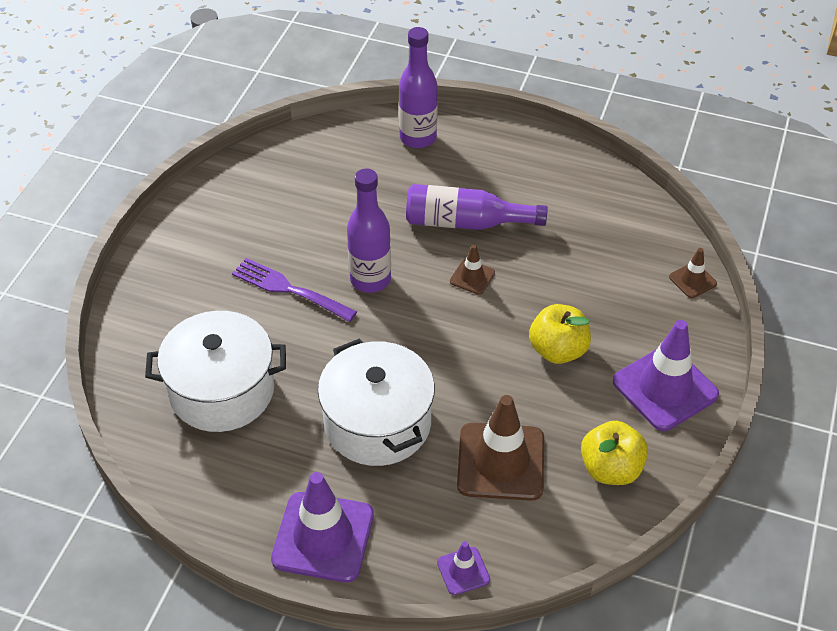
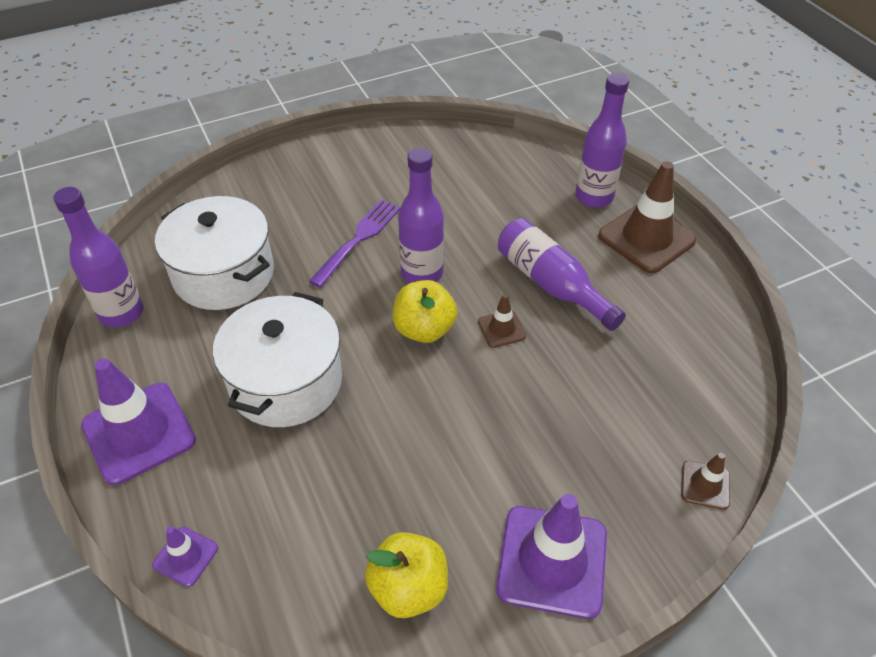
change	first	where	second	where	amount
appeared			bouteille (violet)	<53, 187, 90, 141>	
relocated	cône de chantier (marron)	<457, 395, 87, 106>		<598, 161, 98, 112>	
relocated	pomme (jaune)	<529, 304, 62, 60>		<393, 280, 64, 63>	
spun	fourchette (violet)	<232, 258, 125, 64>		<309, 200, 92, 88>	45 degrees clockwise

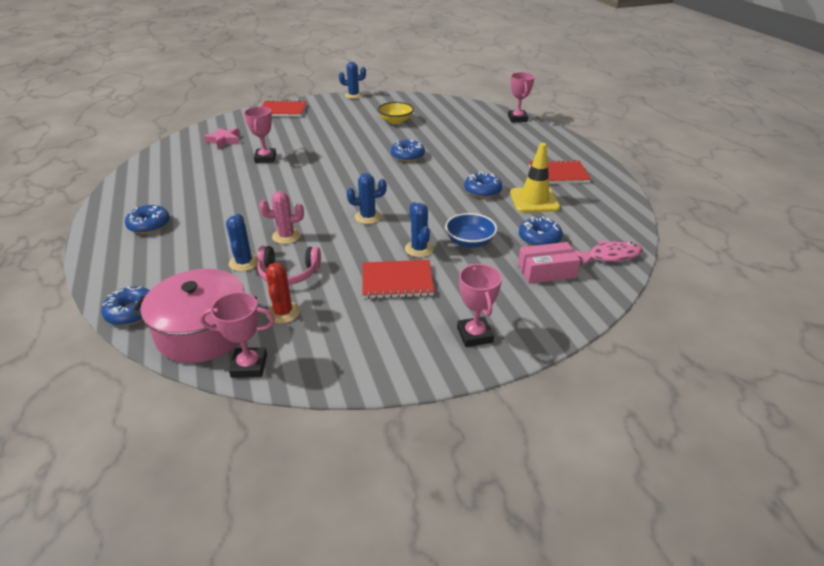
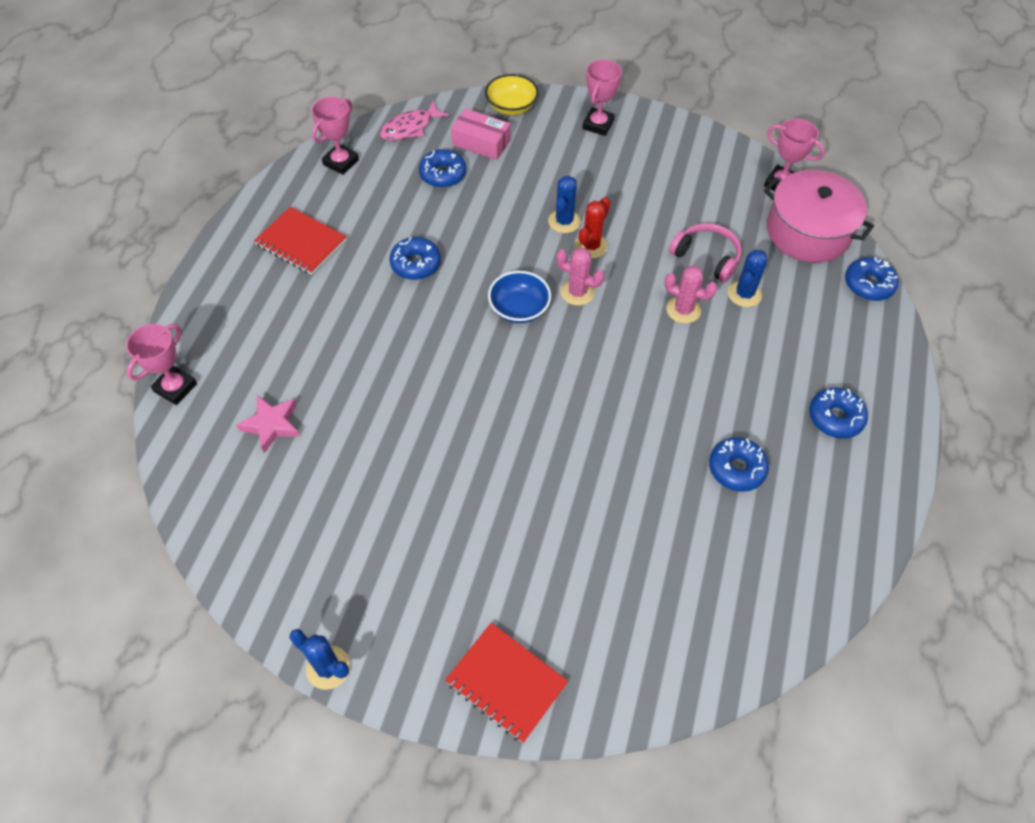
change	first	where	second	where	amount
missing	carnet (rouge)	<362, 260, 72, 39>			
missing	cône de chantier (jaune)	<510, 143, 50, 69>			
relocated	étoile (rose)	<204, 127, 36, 22>		<236, 395, 64, 58>	
relocated	trophée (rose)	<244, 107, 32, 56>		<311, 97, 48, 78>	
relocated	cactus (rouge)	<265, 263, 35, 61>		<575, 197, 35, 61>	
relocated	bol (jaune)	<378, 102, 36, 22>		<485, 74, 54, 41>	
relocated	beignet (bleu)	<391, 140, 34, 22>		<709, 437, 60, 55>	
relocated	bol (bleu)	<445, 213, 52, 35>		<488, 271, 63, 52>	
colour	cactus (bleu)	<347, 173, 40, 51>	cactus (rose)	<556, 248, 49, 58>	
spun	poisson (rose)	<574, 240, 69, 26>		<380, 101, 69, 40>	60 degrees counterclockwise

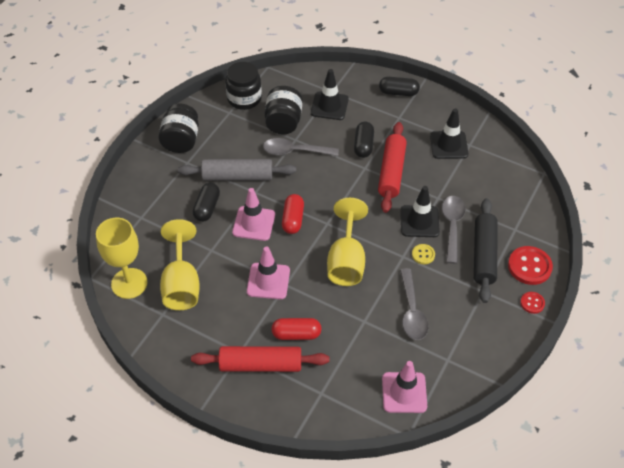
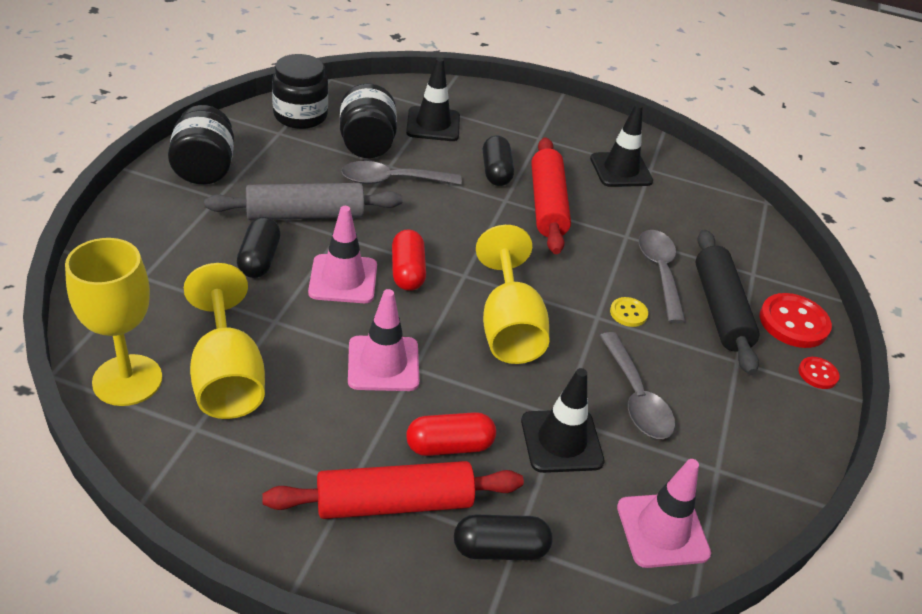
change	first	where	second	where	amount
relocated	gélule (noir)	<379, 77, 41, 19>		<454, 515, 99, 45>	
relocated	cône de chantier (noir)	<400, 186, 40, 51>		<521, 368, 83, 105>	

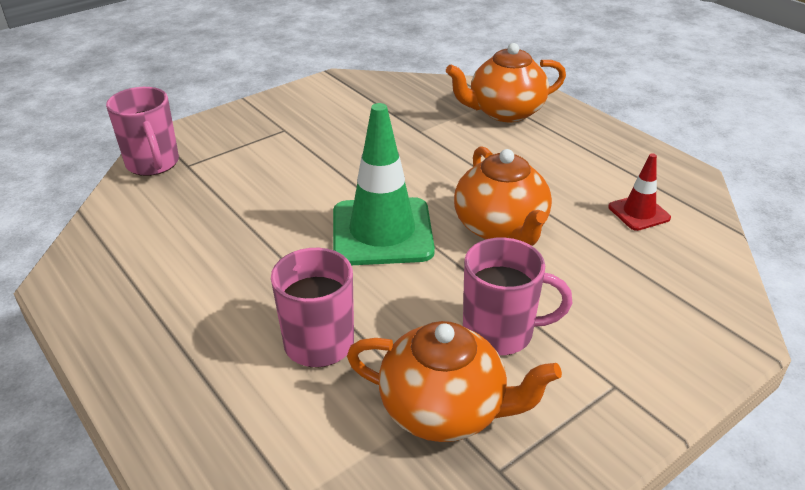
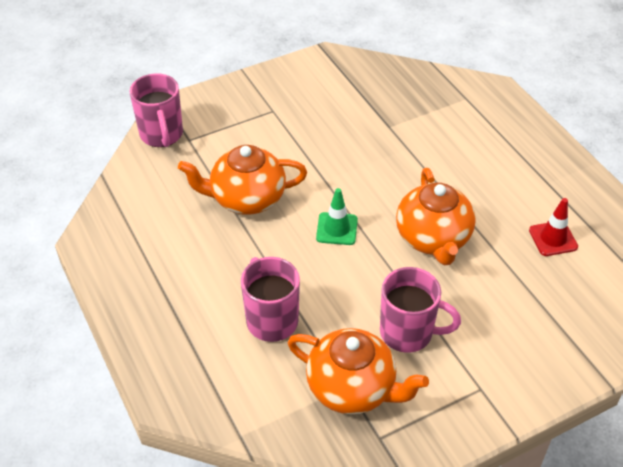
change	first	where	second	where	amount
relocated	théière (orange)	<446, 43, 120, 79>		<178, 145, 129, 70>	
size	cône de chantier (vert)	<333, 103, 102, 162>		<316, 188, 42, 57>	x0.50

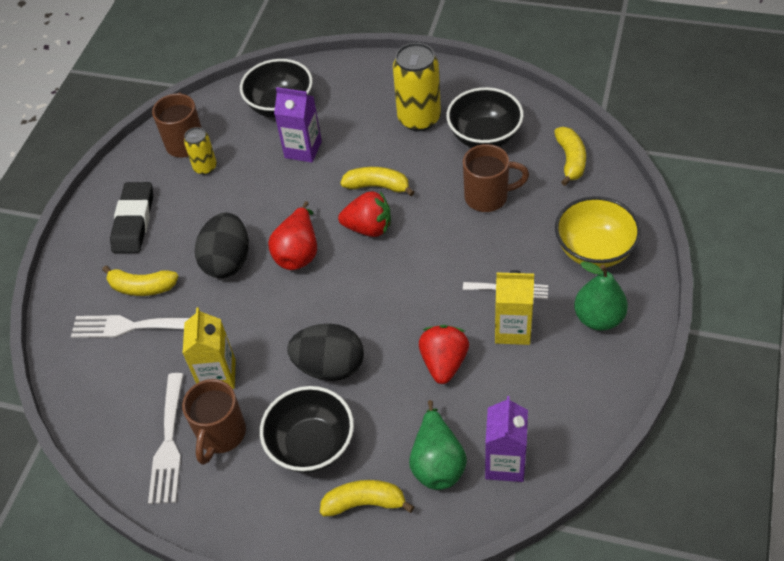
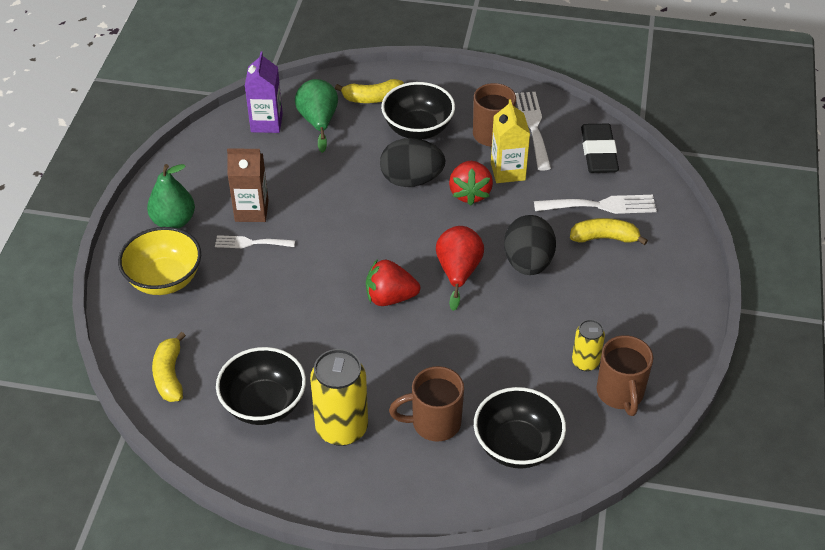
change	first	where	second	where	amount
missing	brique de lait (violet)	<274, 87, 48, 76>			
missing	banane (jaune)	<340, 167, 75, 29>			
relocated	gomme (noir)	<110, 182, 43, 71>		<581, 124, 38, 49>	
relocated	fraise (rouge)	<419, 325, 50, 59>		<449, 161, 44, 45>	
relocated	tasse (marron)	<463, 144, 66, 68>		<389, 366, 75, 75>	
colour	brique de lait (jaune)	<495, 270, 39, 75>	brique de lait (marron)	<227, 148, 42, 74>	

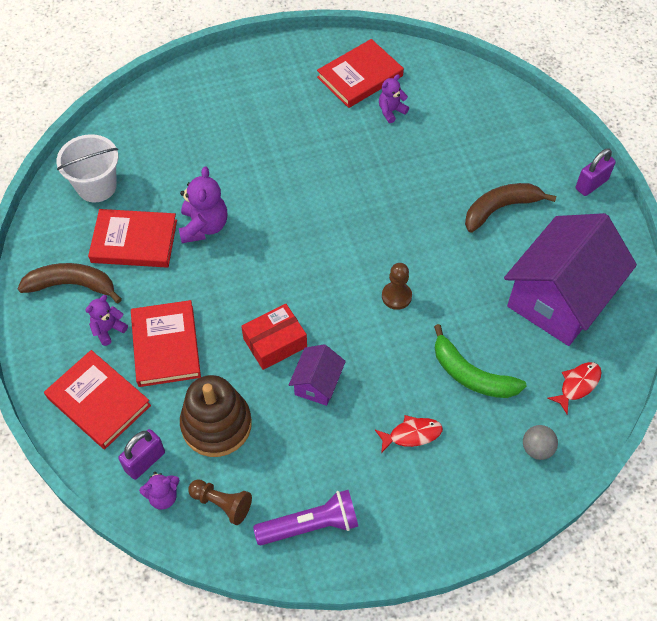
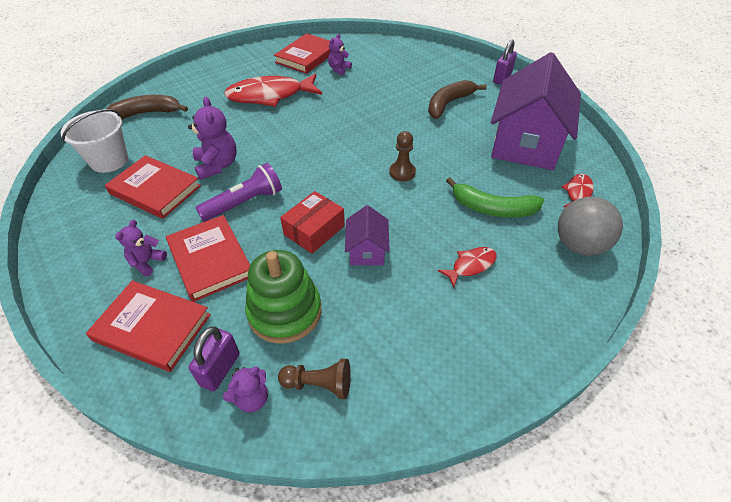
change	first	where	second	where	amount
appeared			poisson (rouge)	<224, 73, 98, 34>	
relocated	banane (marron)	<17, 263, 105, 40>		<107, 95, 81, 25>	
relocated	lampe de poche (violet)	<253, 490, 105, 55>		<195, 163, 87, 59>	
colour	jouet à empiler (marron)	<180, 375, 72, 82>	jouet à empiler (vert)	<245, 250, 76, 94>	
spun	livre (rouge)	<88, 209, 89, 59>		<105, 155, 96, 64>	45 degrees clockwise
size	balle (gris)	<523, 425, 35, 35>		<558, 197, 65, 59>	x1.80

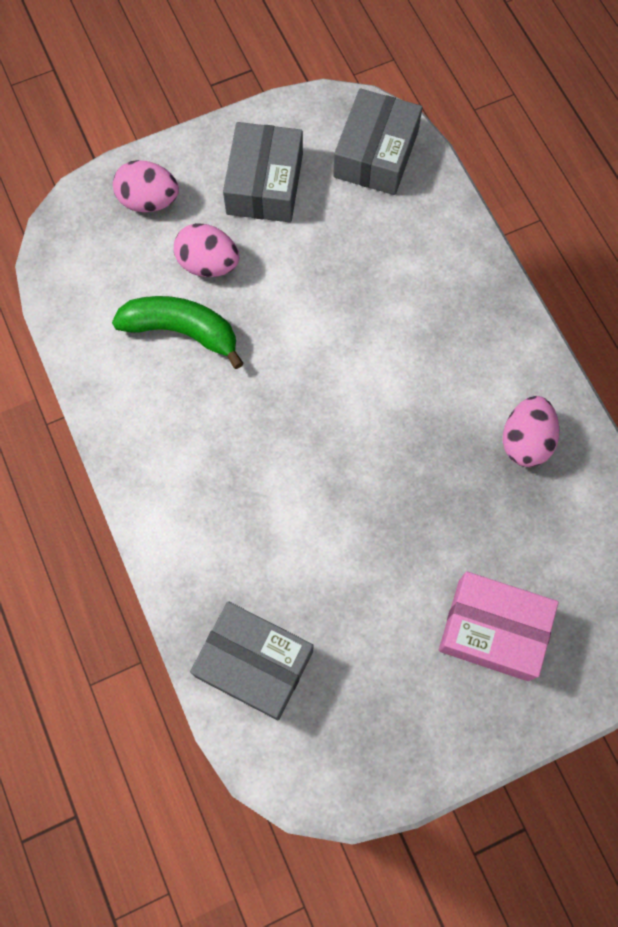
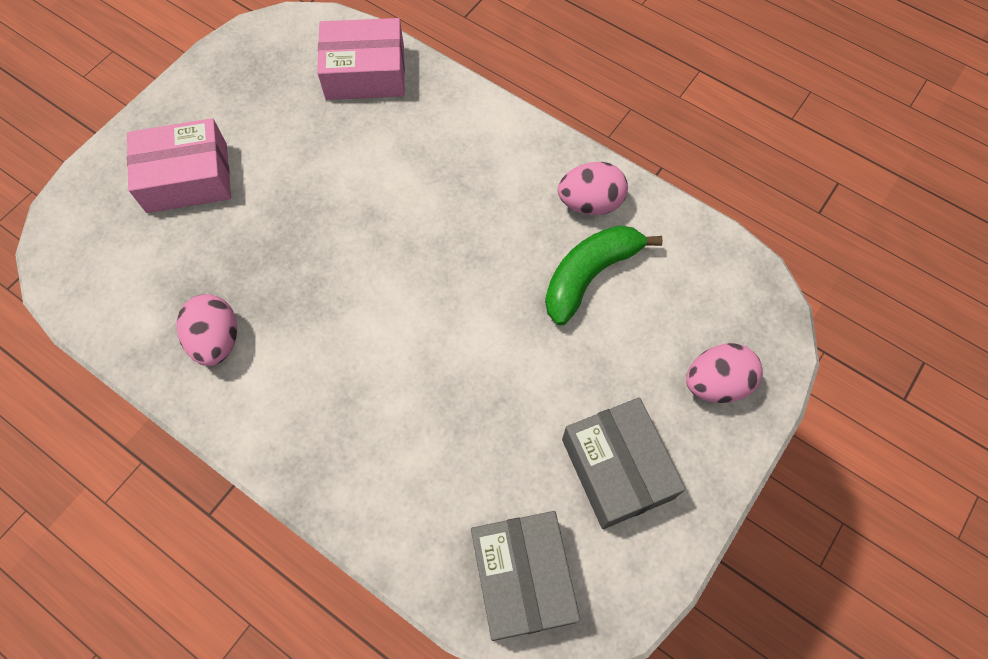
change	first	where	second	where	amount
relocated	œuf (rose)	<174, 223, 65, 54>		<558, 162, 70, 53>	
colour	boîte (gris)	<190, 601, 123, 119>	boîte (rose)	<317, 18, 88, 82>	
spun	banane (vert)	<112, 296, 132, 73>		<545, 225, 118, 100>	150 degrees clockwise

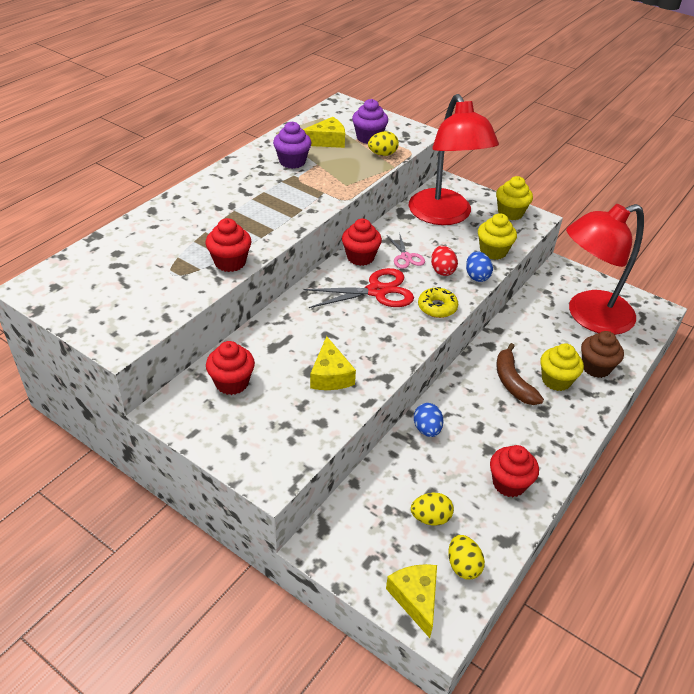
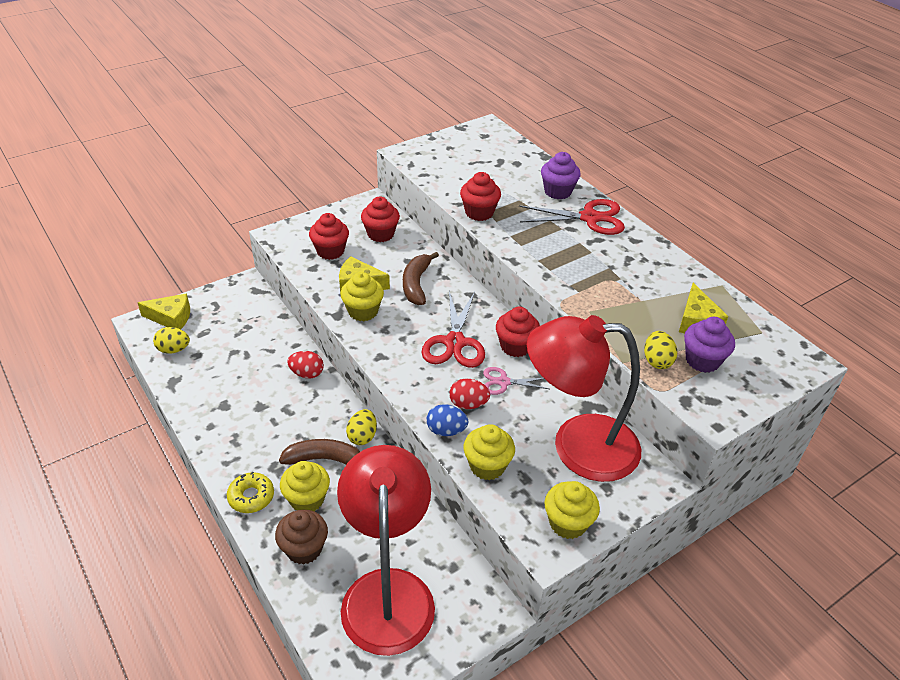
change	first	where	second	where	amount
appeared			muffin (jaune)	<340, 272, 44, 49>	
appeared			banane (marron)	<403, 252, 36, 53>	
appeared			ciseaux (rouge)	<519, 199, 106, 36>	
relocated	muffin (violet)	<273, 121, 38, 48>		<541, 152, 40, 47>	
relocated	œuf (jaune)	<411, 493, 43, 32>		<346, 409, 31, 36>	
relocated	beignet (jaune)	<418, 287, 40, 31>		<227, 472, 47, 41>	
relocated	muffin (rouge)	<490, 445, 49, 52>		<309, 213, 40, 47>	
colour	œuf (bleu)	<414, 403, 29, 34>	œuf (rouge)	<287, 351, 37, 28>	

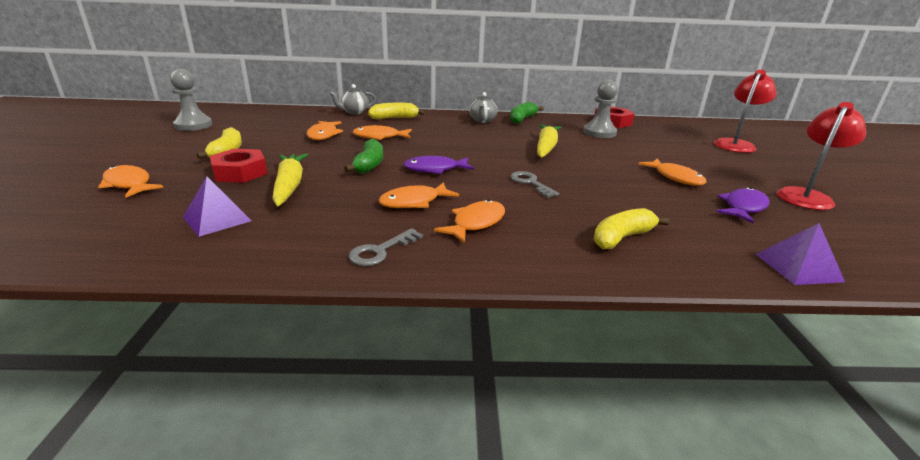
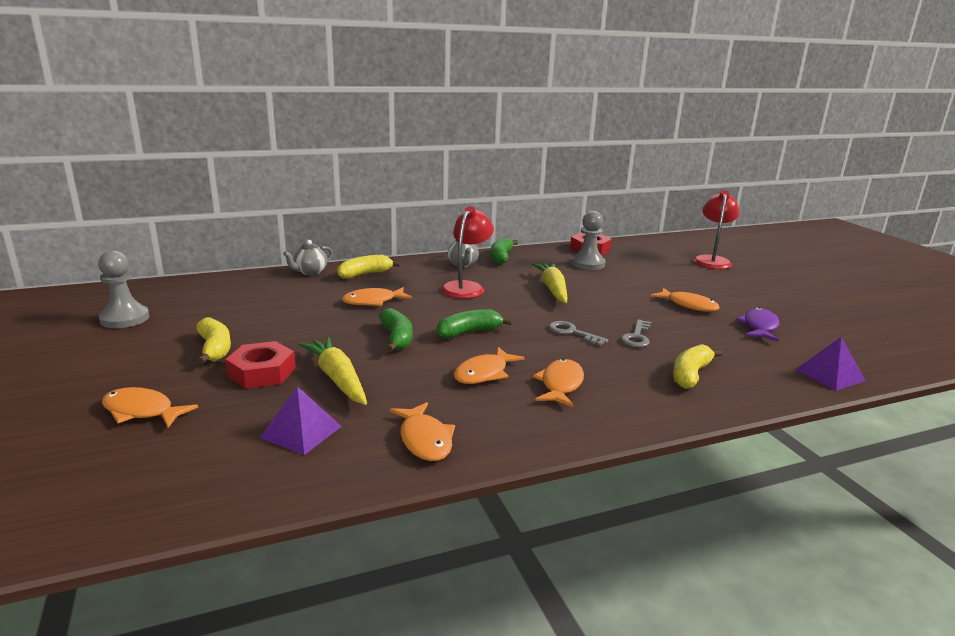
change	first	where	second	where	amount
relocated	poisson (orange)	<307, 121, 36, 19>		<390, 402, 65, 59>	
relocated	clé (gris)	<348, 228, 75, 38>		<621, 319, 30, 29>	
relocated	lampe (rouge)	<777, 102, 89, 108>		<441, 207, 53, 92>	
exchanged	poisson (violet)	<403, 156, 71, 18>	banane (vert)	<437, 309, 75, 29>	

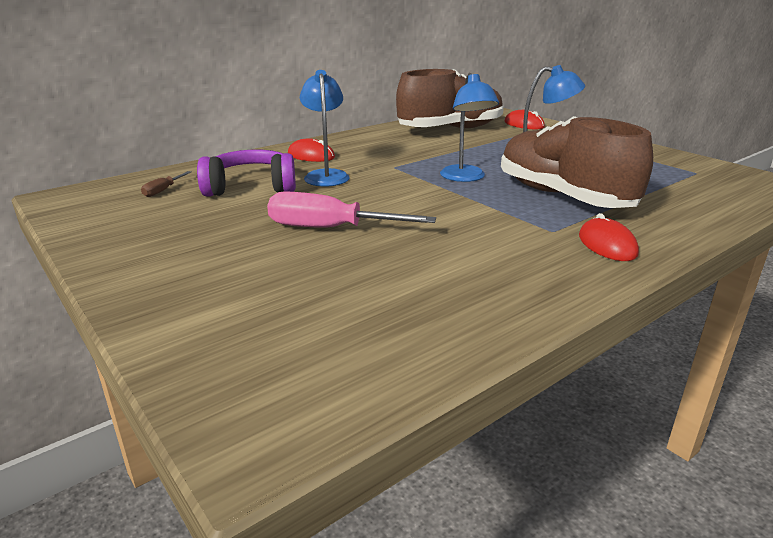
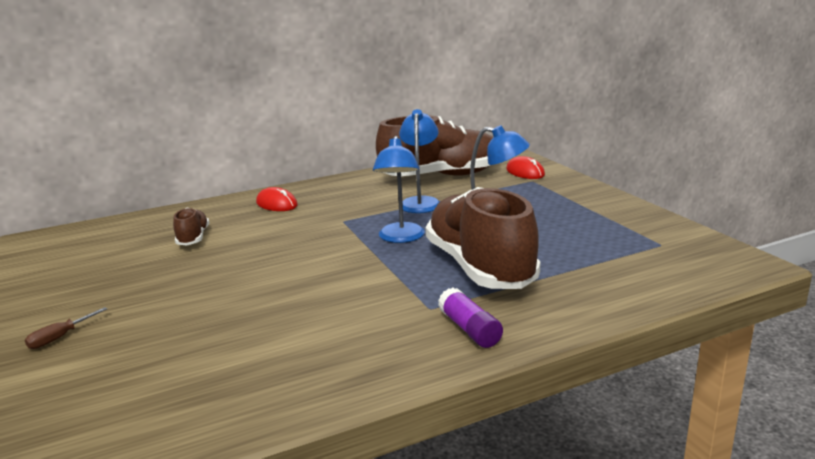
change	first	where	second	where	amount
missing	tournevis (rose)	<267, 191, 169, 37>			
relocated	tournevis (marron)	<141, 171, 50, 26>		<25, 307, 83, 42>	
relocated	lampe (bleu)	<300, 70, 50, 117>		<399, 109, 41, 104>	
exchanged	casque audio (violet)	<197, 150, 99, 47>	chaussure (marron)	<173, 208, 36, 37>	
exchanged	souris (rouge)	<579, 213, 60, 48>	bâton de colle (violet)	<438, 288, 65, 60>	

